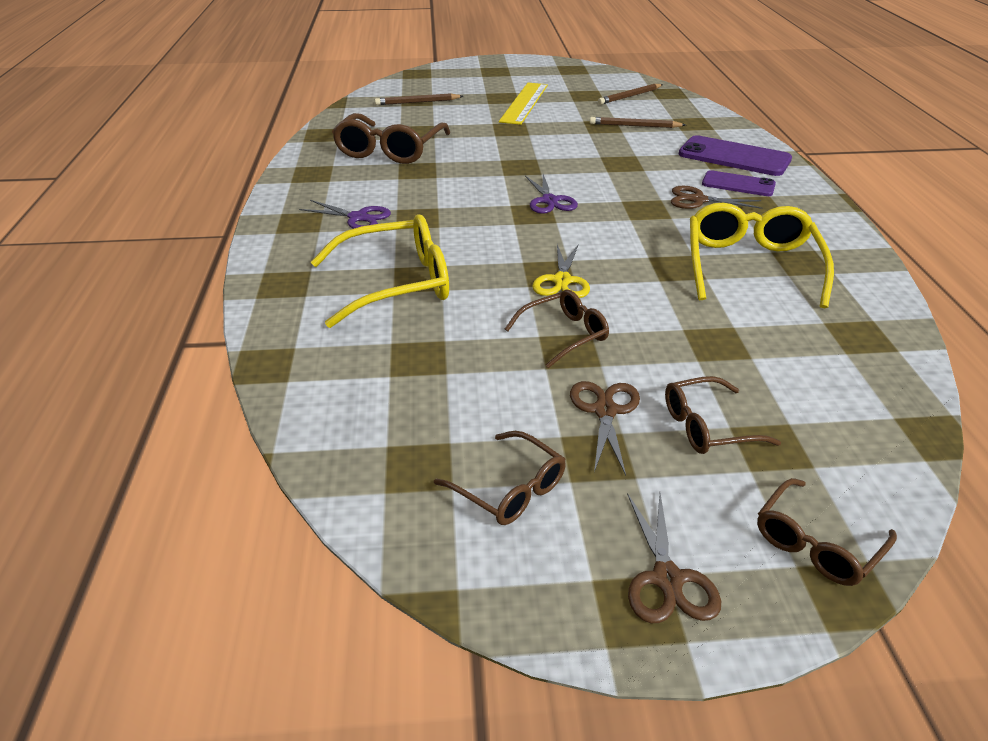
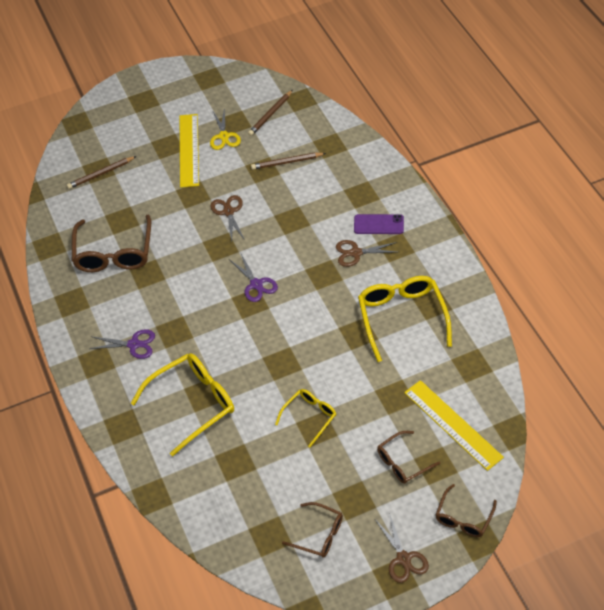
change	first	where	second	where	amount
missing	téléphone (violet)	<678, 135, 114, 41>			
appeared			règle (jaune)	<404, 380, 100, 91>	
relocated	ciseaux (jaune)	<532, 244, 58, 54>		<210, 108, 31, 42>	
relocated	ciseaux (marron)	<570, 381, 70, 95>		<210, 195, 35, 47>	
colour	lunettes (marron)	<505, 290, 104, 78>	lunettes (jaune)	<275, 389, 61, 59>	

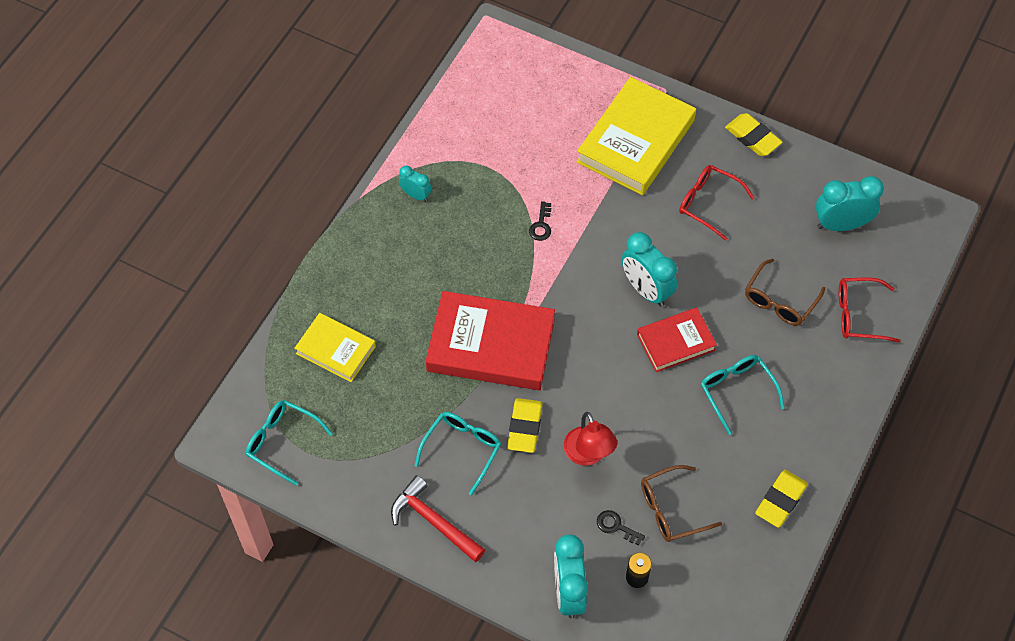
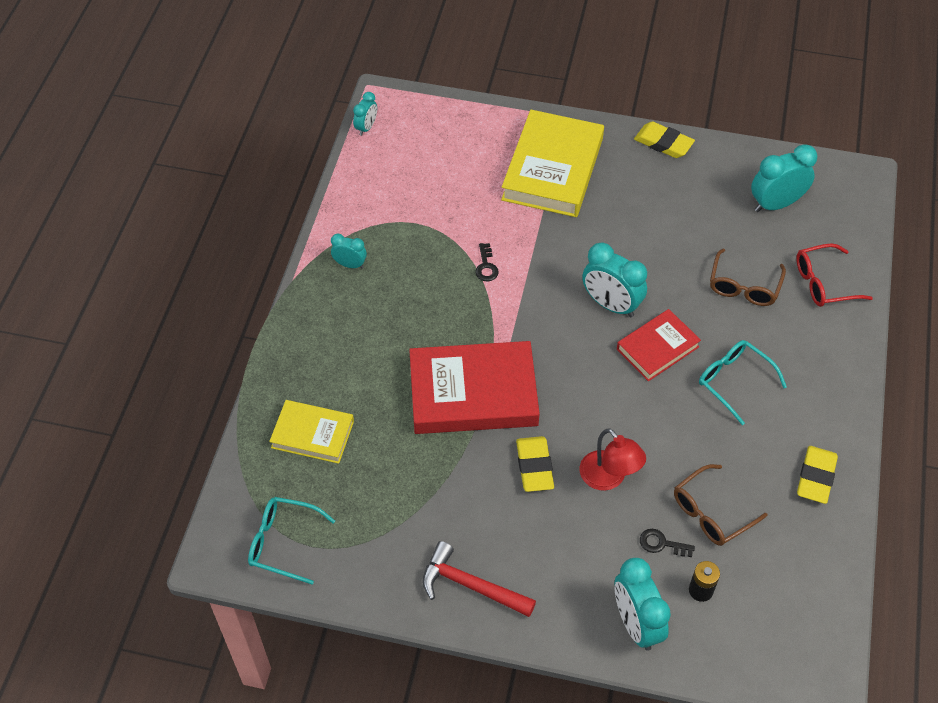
change	first	where	second	where	amount
missing	lunettes (turquoise)	<414, 412, 87, 83>			
missing	lunettes (rouge)	<679, 165, 76, 76>			
appeared			réveil (turquoise)	<353, 92, 24, 44>	

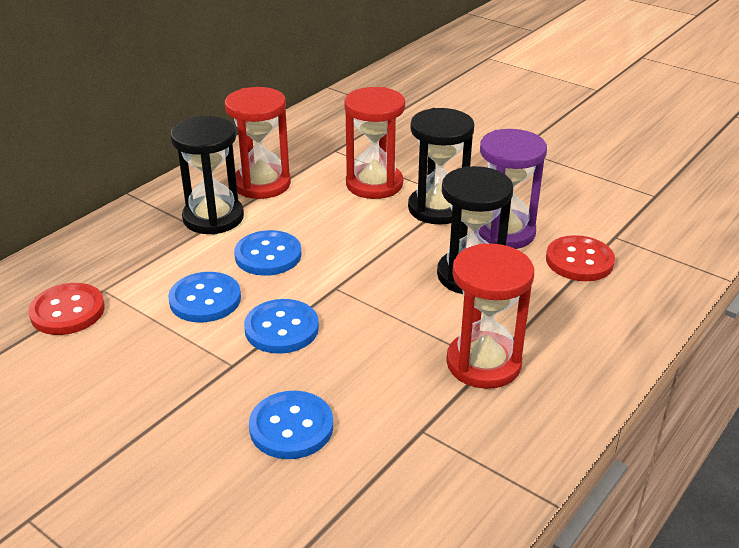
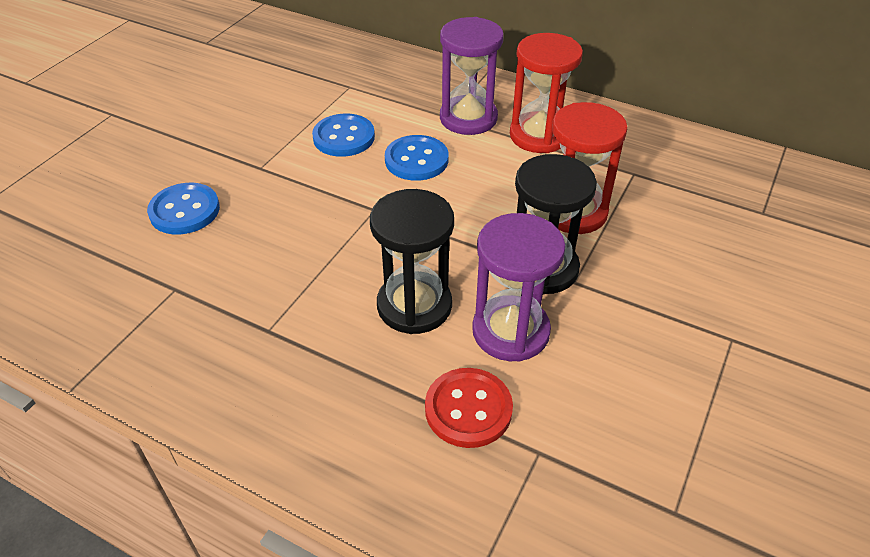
change	first	where	second	where	amount
missing	bouton (rouge)	<28, 283, 77, 52>			
missing	bouton (bleu)	<244, 299, 75, 55>			
missing	sablier (rouge)	<446, 243, 88, 146>			
colour	sablier (noir)	<170, 116, 74, 119>	sablier (violet)	<440, 17, 64, 118>	

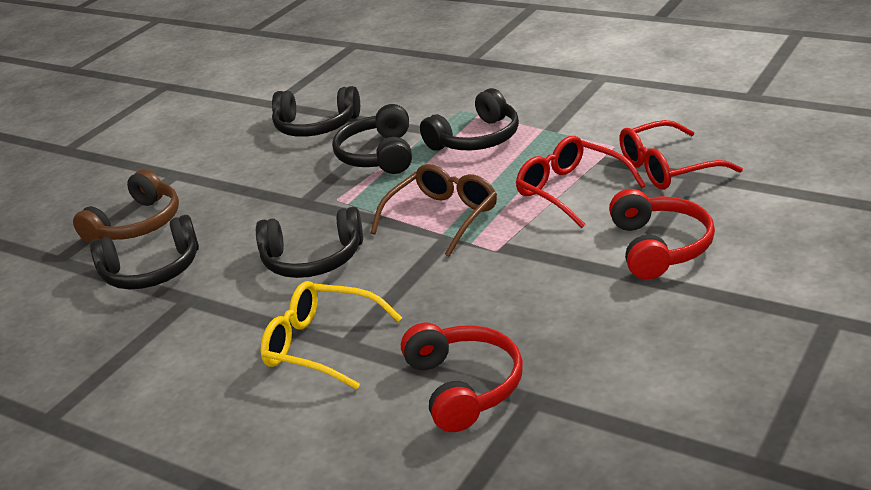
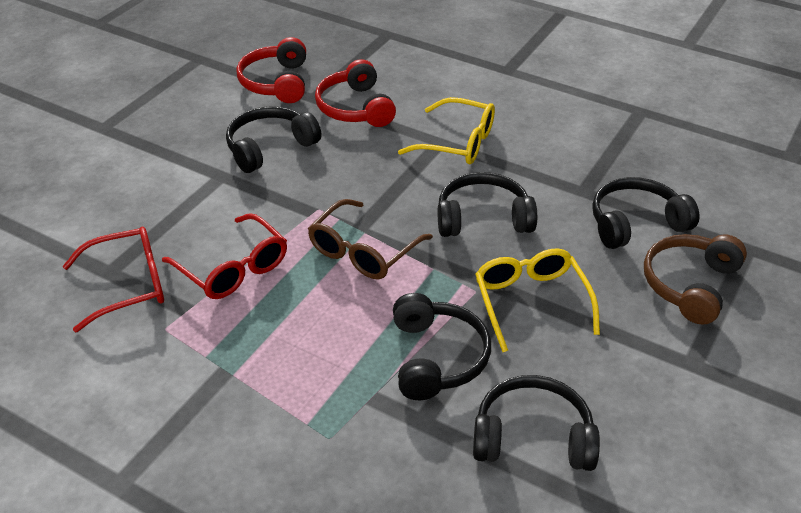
change	first	where	second	where	amount
appeared			lunettes (jaune)	<475, 248, 125, 104>	
relocated	casque audio (noir)	<420, 88, 99, 63>		<226, 106, 95, 67>	
relocated	casque audio (rouge)	<609, 189, 106, 90>		<236, 37, 70, 66>	

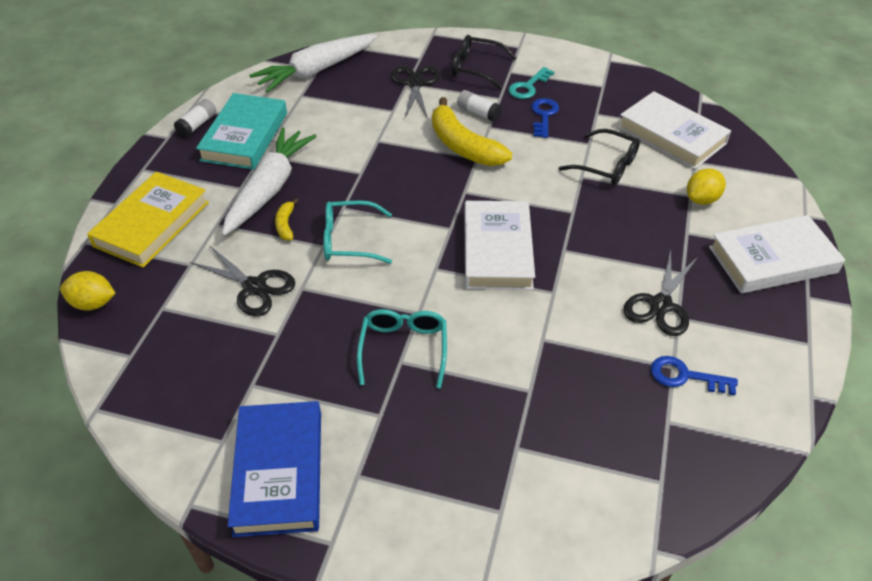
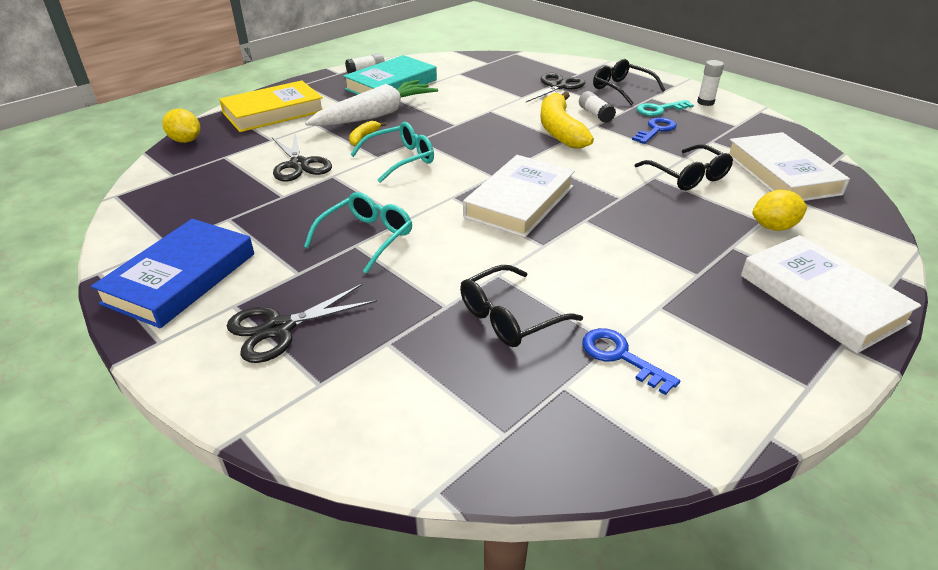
change	first	where	second	where	amount
missing	carotte (blanc)	<249, 34, 128, 59>			
appeared			lunettes (noir)	<460, 265, 123, 82>	
appeared			bâton de colle (blanc)	<697, 60, 27, 46>	
relocated	ciseaux (noir)	<624, 250, 74, 86>		<227, 284, 150, 79>	
spun	lunettes (turquoise)	<323, 200, 69, 64>		<350, 122, 84, 61>	120 degrees clockwise
spun	livre (blanc)	<709, 215, 136, 78>		<741, 235, 180, 119>	45 degrees clockwise

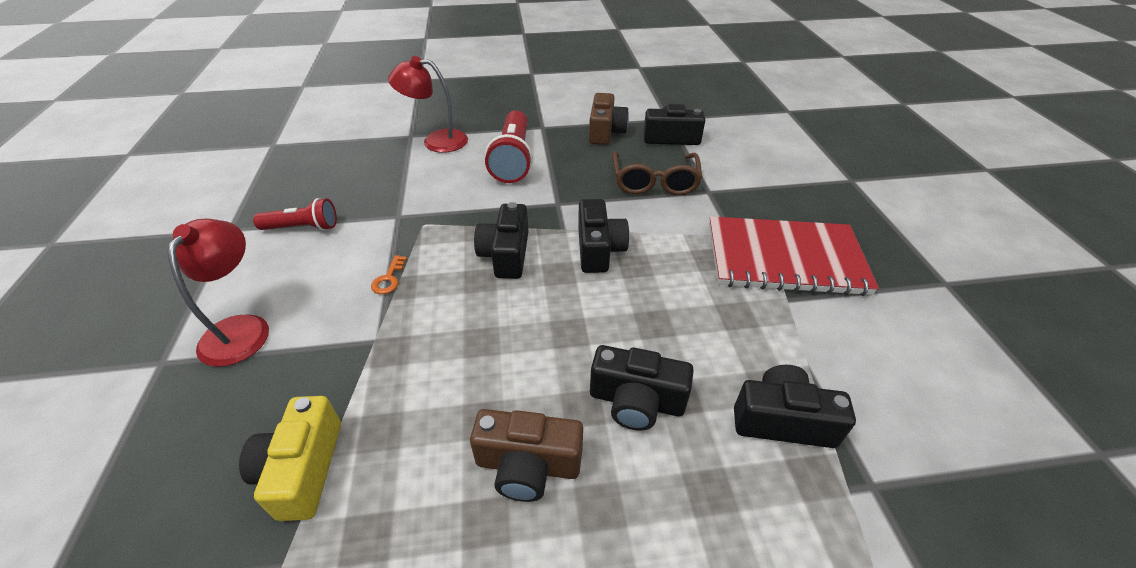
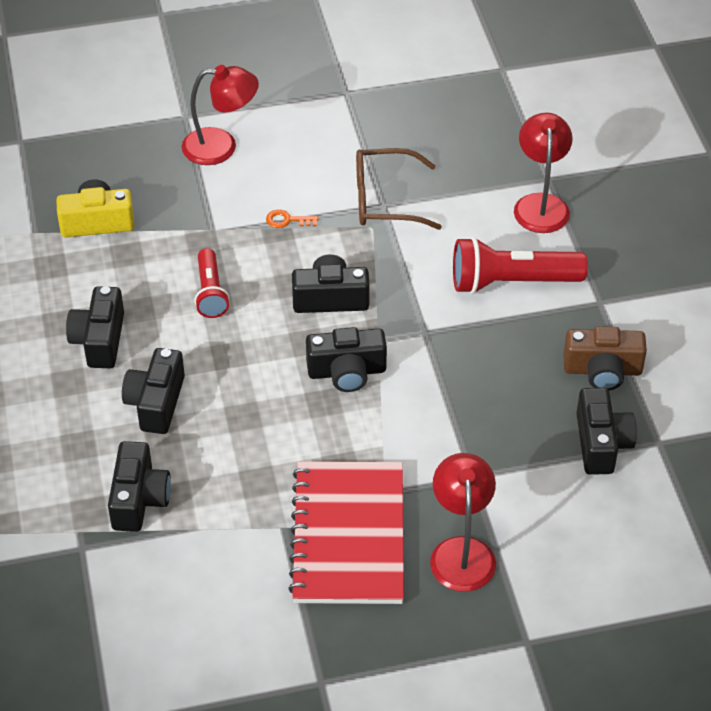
change	first	where	second	where	amount
appeared			lampe (rouge)	<430, 453, 66, 139>	
relocated	lampe de poche (rouge)	<253, 198, 84, 33>		<194, 248, 36, 70>	
relocated	lunettes (marron)	<612, 151, 91, 44>		<356, 148, 86, 82>	
colour	appareil photo (marron)	<470, 409, 113, 93>	appareil photo (noir)	<66, 286, 58, 82>	

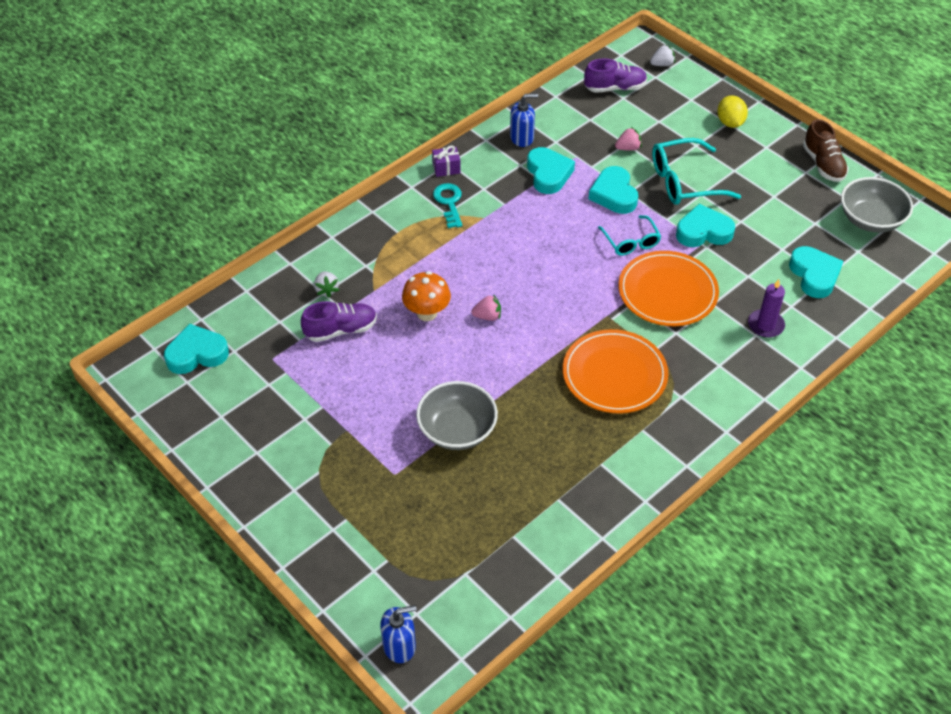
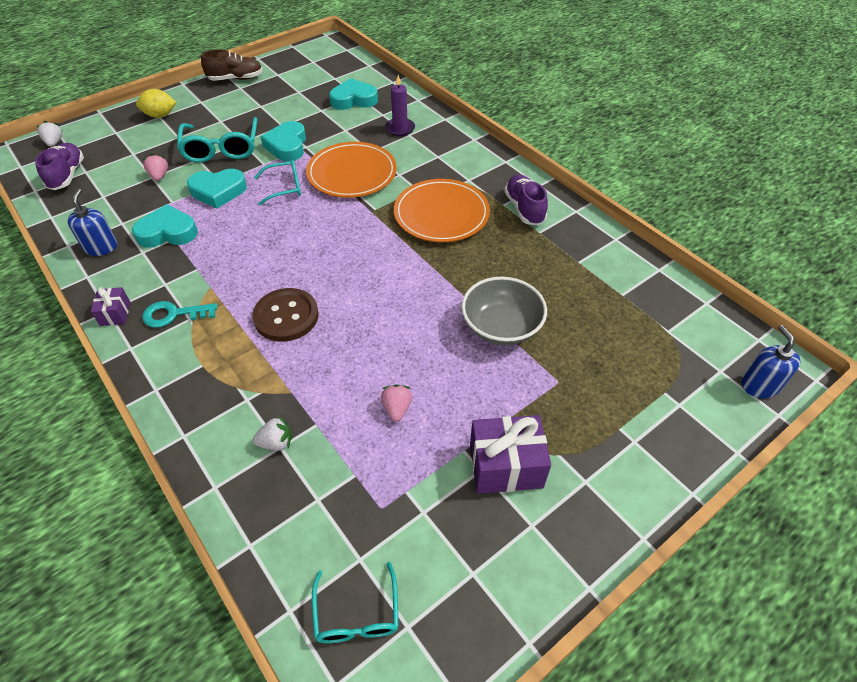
change	first	where	second	where	amount
missing	champignon (orange)	<402, 271, 49, 50>			
missing	bol (gris)	<841, 177, 72, 56>			
appeared			bouton (marron)	<252, 288, 67, 54>	
appeared			cadeau (violet)	<470, 415, 81, 79>	
relocated	chaussure (violet)	<301, 301, 76, 41>		<504, 175, 44, 50>	
relocated	fraise (rose)	<471, 294, 30, 27>		<381, 384, 31, 38>	
exchanged	cœur (turquoise)	<164, 324, 65, 50>	lunettes (turquoise)	<312, 562, 87, 81>	

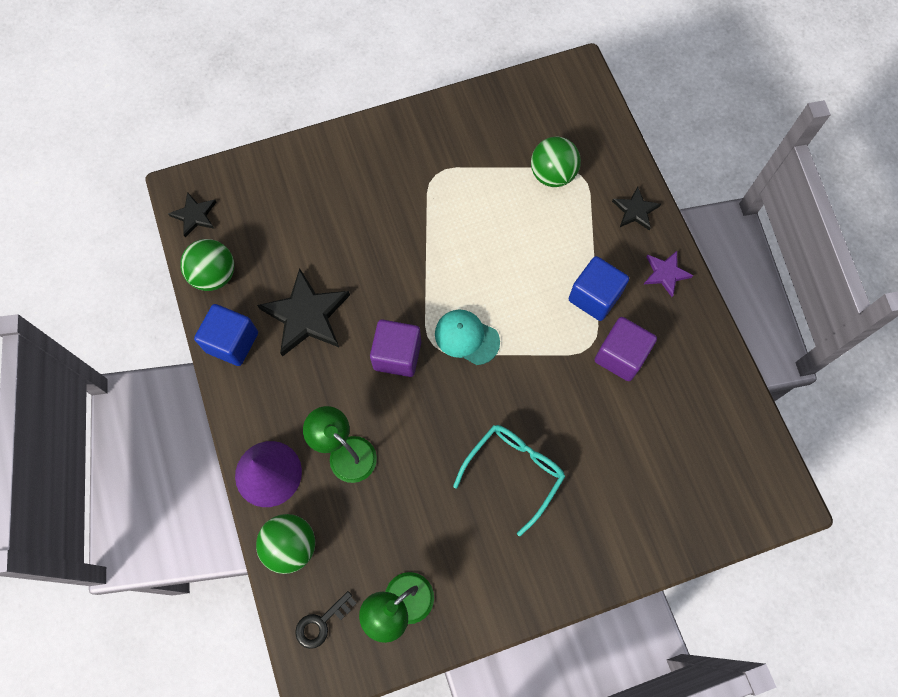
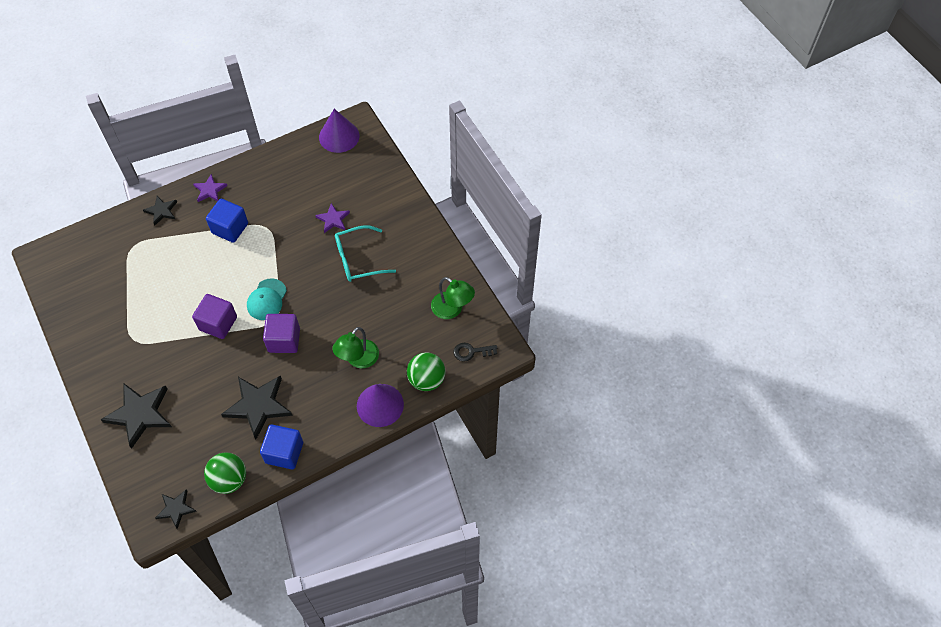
change	first	where	second	where	amount
missing	balle (vert)	<531, 137, 50, 50>			
appeared			étoile (noir)	<100, 383, 72, 66>	
appeared			étoile (violet)	<315, 203, 35, 30>	
appeared			cône (violet)	<319, 109, 40, 44>	
relocated	cube (violet)	<595, 317, 62, 64>		<192, 294, 45, 45>	
spun	clé (noir)	<295, 591, 61, 58>		<454, 343, 43, 19>	135 degrees clockwise
spun	lunettes (turquoise)	<453, 425, 112, 111>		<335, 225, 61, 57>	45 degrees counterclockwise

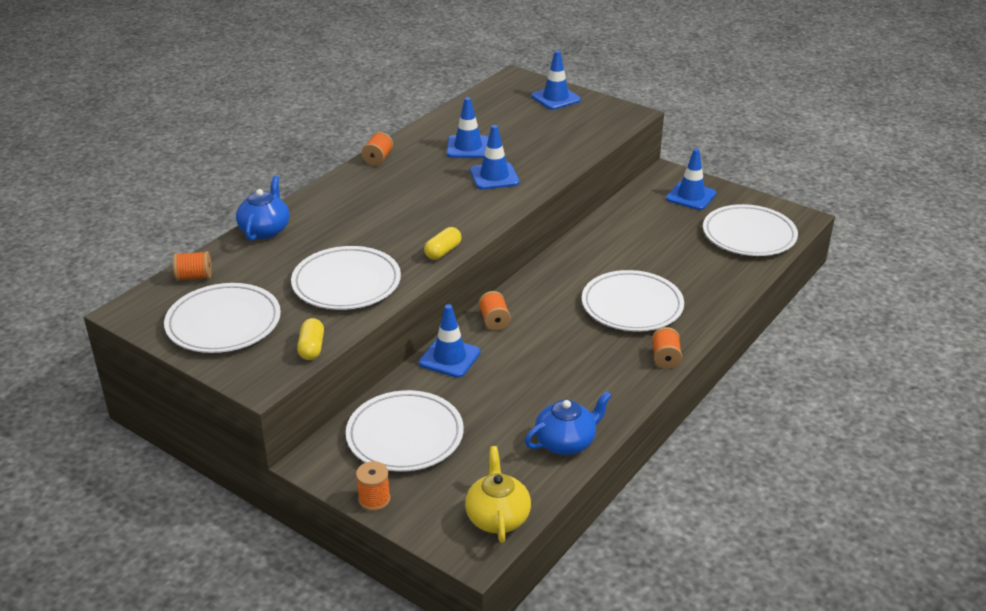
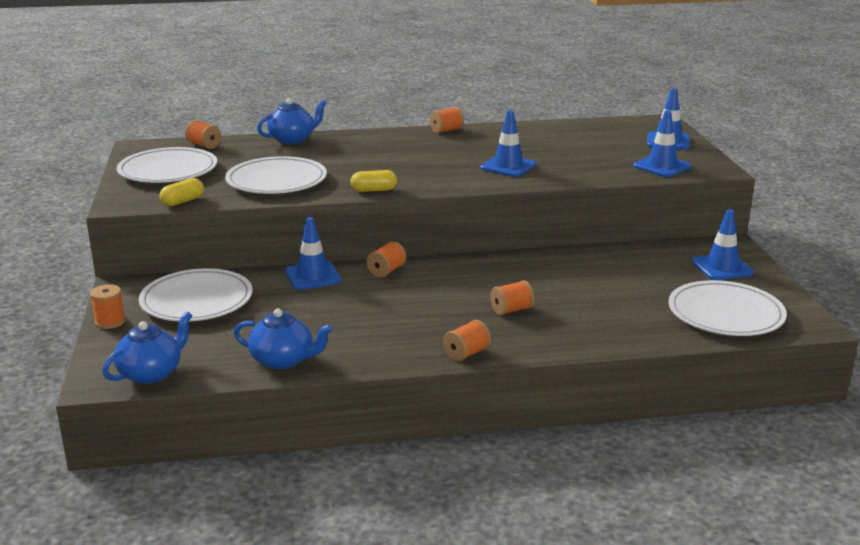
change	first	where	second	where	amount
relocated	cône de chantier (bleu)	<447, 97, 42, 61>		<633, 110, 58, 67>	
exchanged	assiette (blanc)	<582, 270, 102, 61>	bobine (orange)	<490, 280, 44, 35>	
colour	théière (jaune)	<465, 446, 66, 97>	théière (bleu)	<102, 312, 90, 72>	

